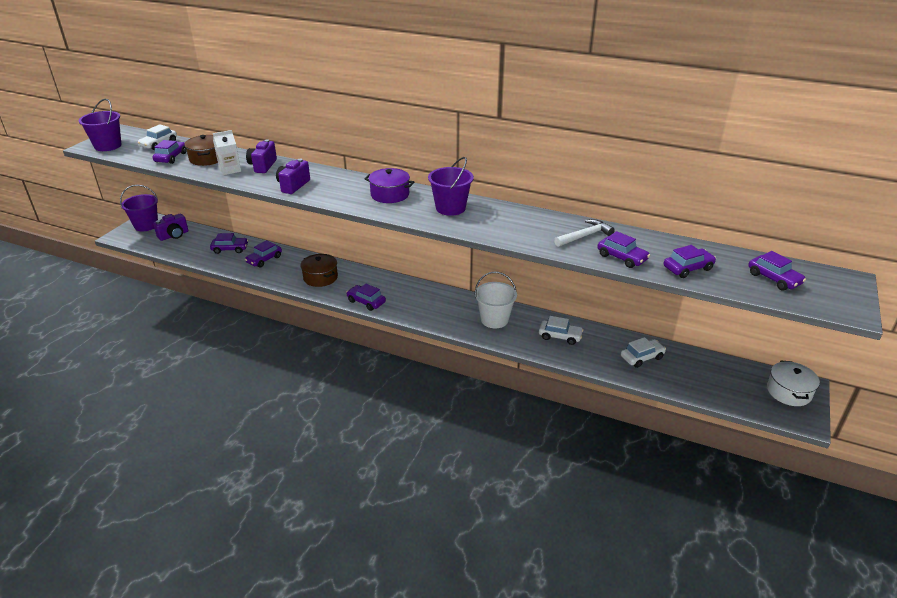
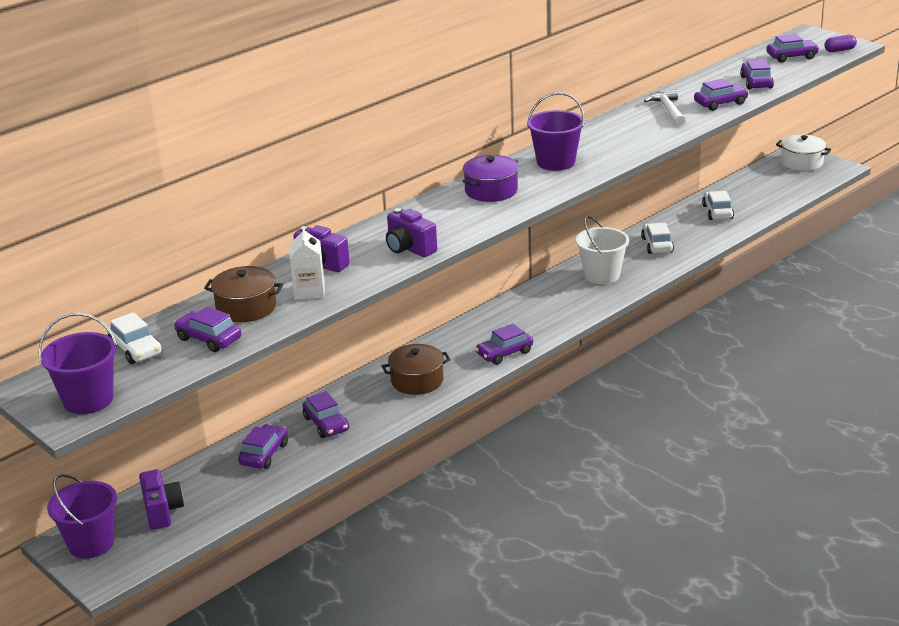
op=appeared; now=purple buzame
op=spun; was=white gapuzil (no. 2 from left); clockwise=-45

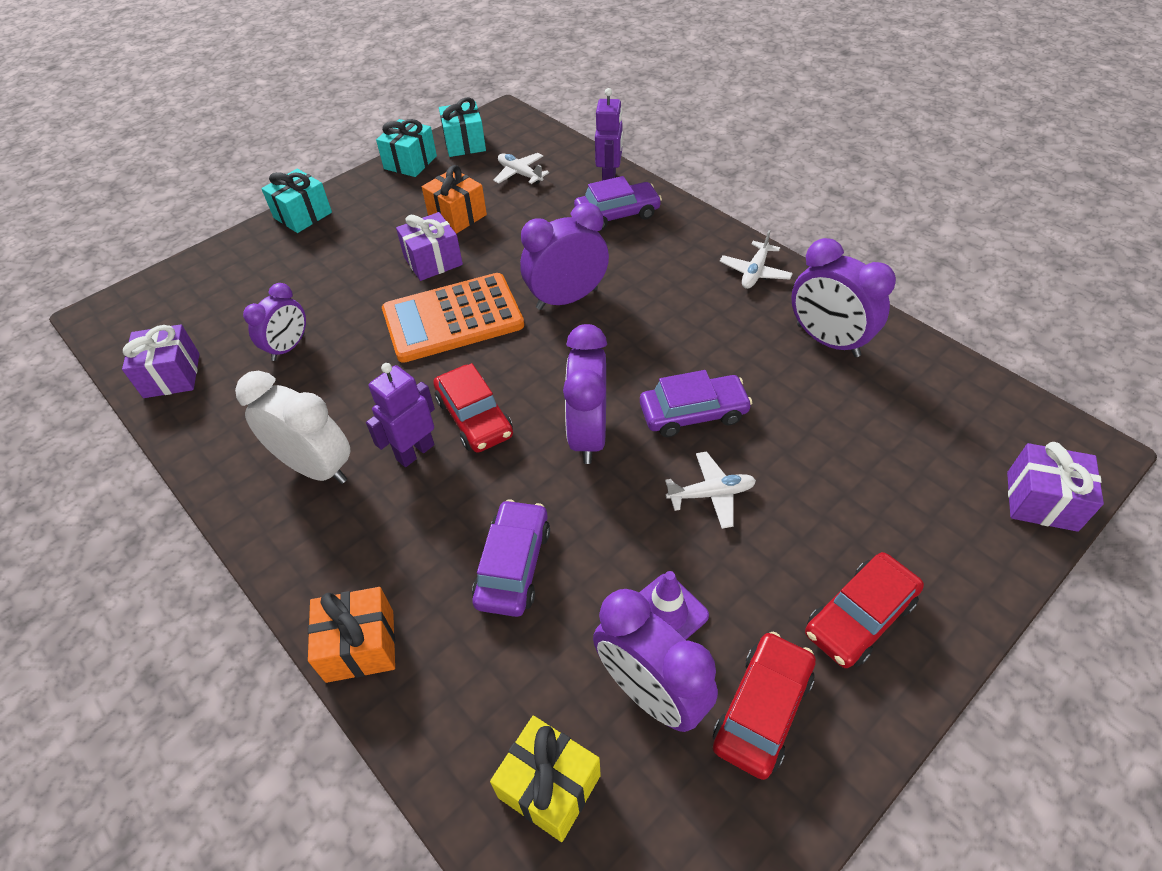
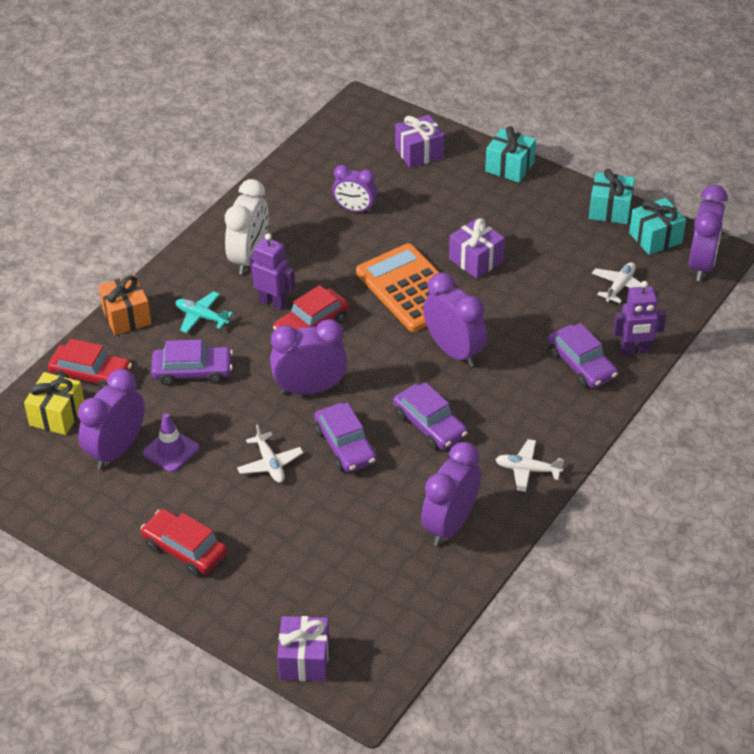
op=missing; was=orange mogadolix (no. 2 from left)
op=appeared; now=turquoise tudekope
op=appeared; now=purple gapuzil (no. 3 from left)
op=appeared; now=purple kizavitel (no. 6 from left)
op=relocated; was=purple mogadolix (no. 1 from left in the first image); now=purple mogadolix (no. 2 from left)
op=relocated; was=red gapuzil (no. 2 from left in the first image); now=red gapuzil (no. 1 from left)

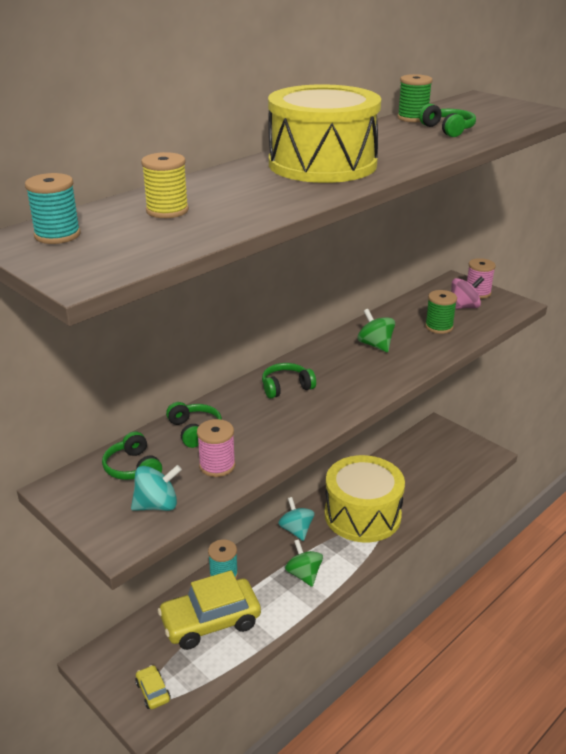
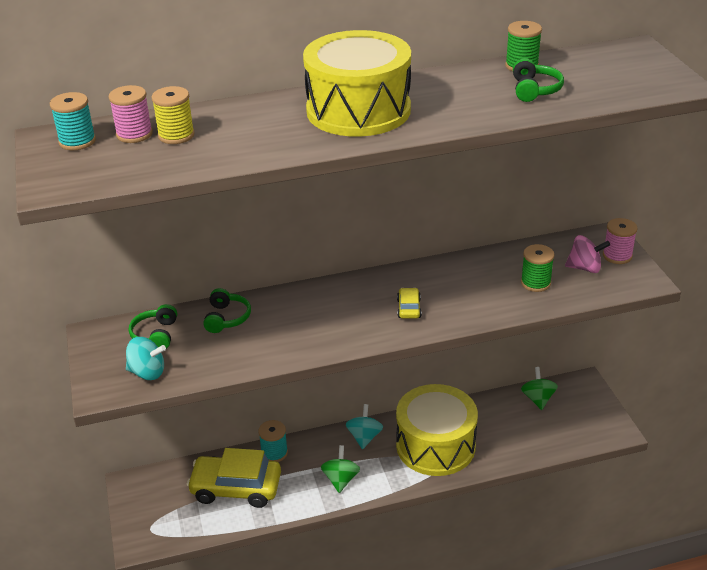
op=missing; was=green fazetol (no. 3 from left)
op=relocated; was=yellow gapuzil (no. 1 from left in the first image); now=yellow gapuzil (no. 2 from left)
op=relocated; was=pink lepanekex (no. 1 from left)
op=relocated; was=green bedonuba (no. 2 from left)

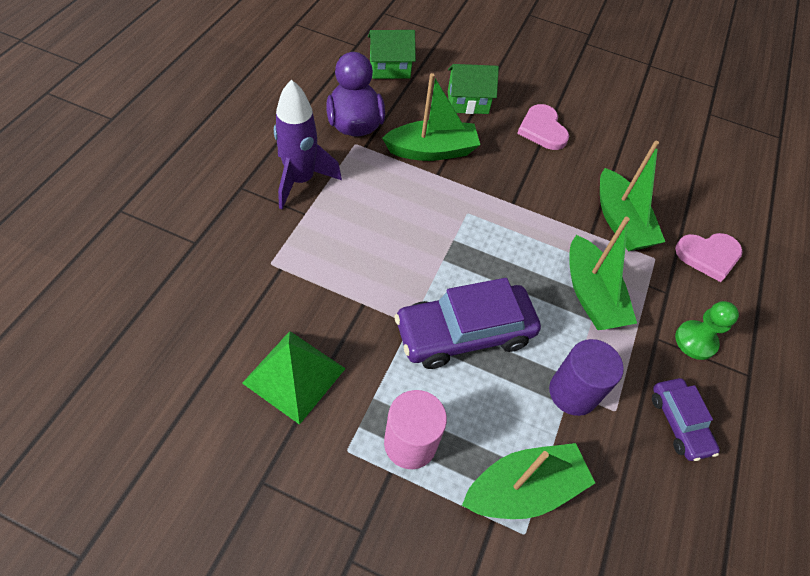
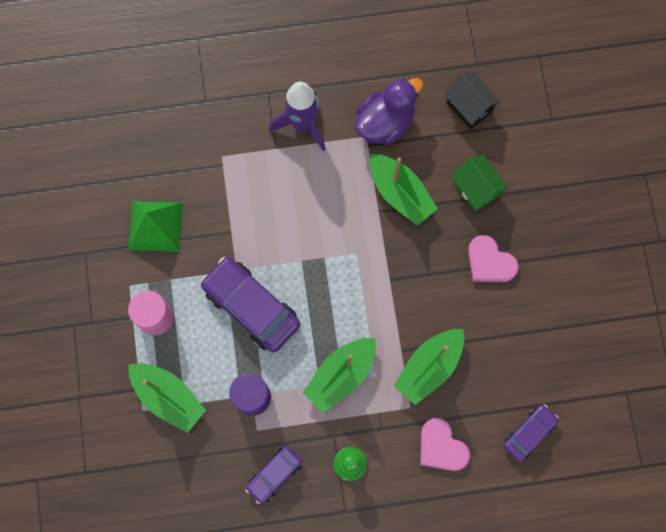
op=appeared; now=purple gapuzil (no. 3 from left)
op=colour; was=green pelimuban (no. 1 from left); now=black pelimuban
op=spun; was=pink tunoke (no. 1 from left in the first image); clockwise=-90

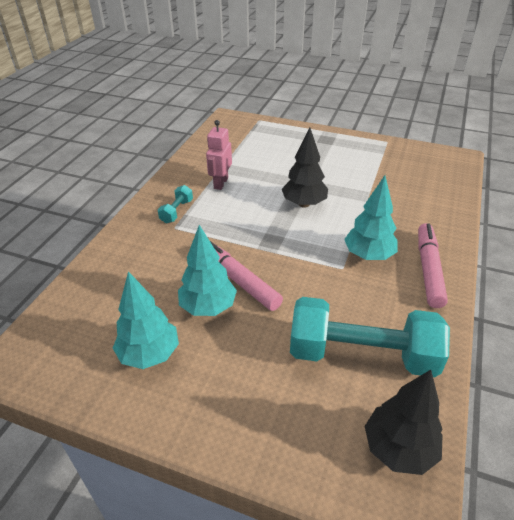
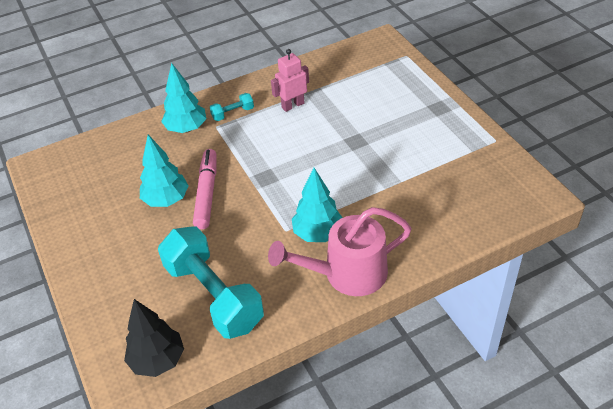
op=missing; was=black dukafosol (no. 1 from left)
op=relocated; was=turquoise dukafosol (no. 1 from left in the first image); now=turquoise dukafosol (no. 2 from left)
op=exchanged; was=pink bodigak (no. 2 from left); now=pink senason

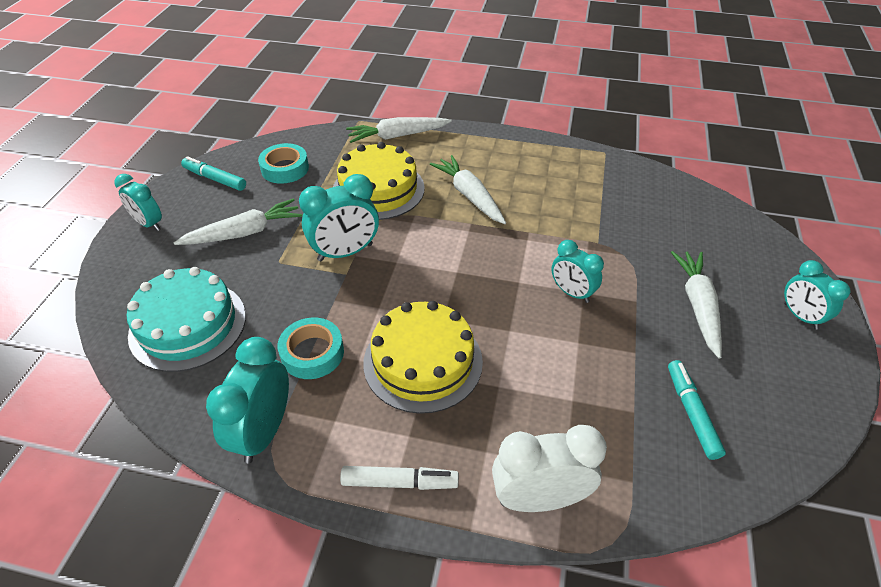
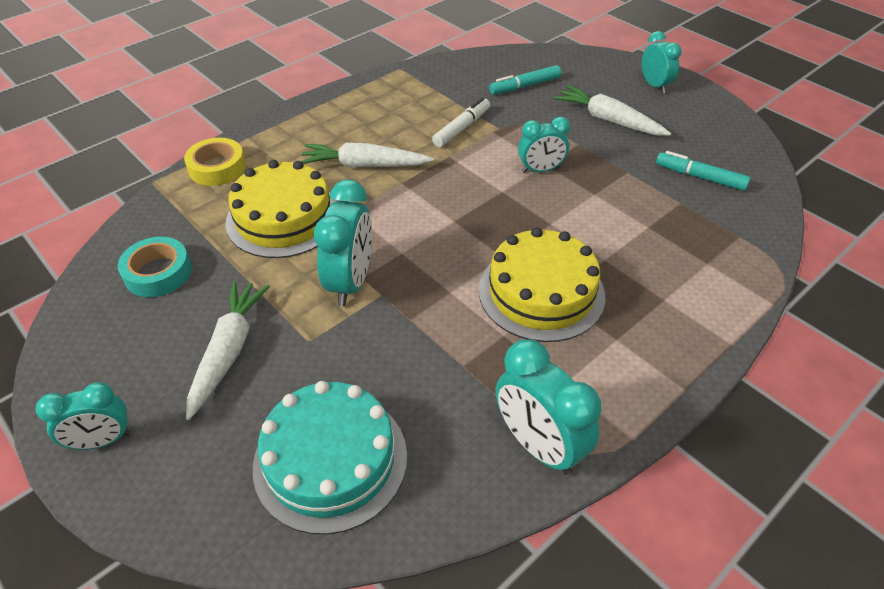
op=missing; was=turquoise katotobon (no. 2 from left)
op=missing; was=white kizavitel
op=relocated; was=turquoise bodigak (no. 1 from left)
op=relocated; was=white bodigak
op=exchanged; was=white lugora (no. 2 from left); now=yellow katotobon
op=spun; was=turquoise kizavitel (no. 5 from left); clockwise=-120

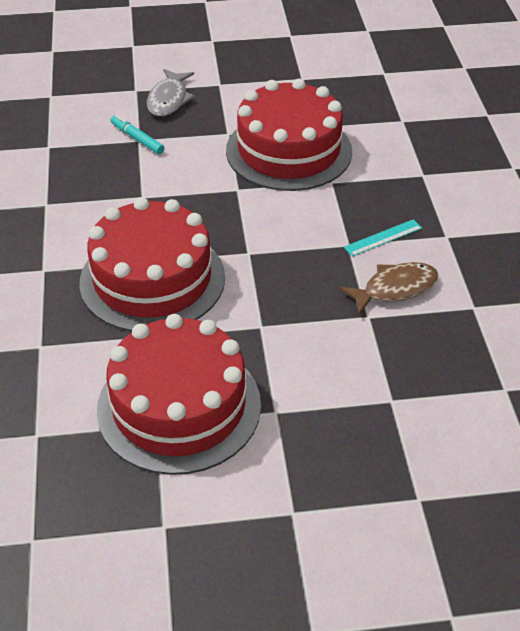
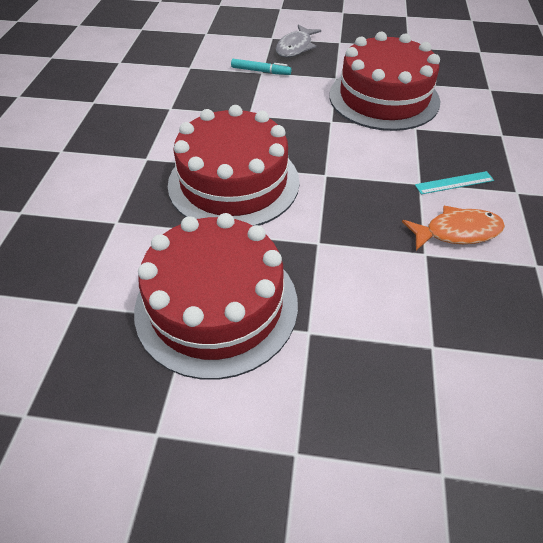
op=colour; was=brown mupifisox; now=orange mupifisox
op=spun; was=turquoise bodigak; clockwise=135

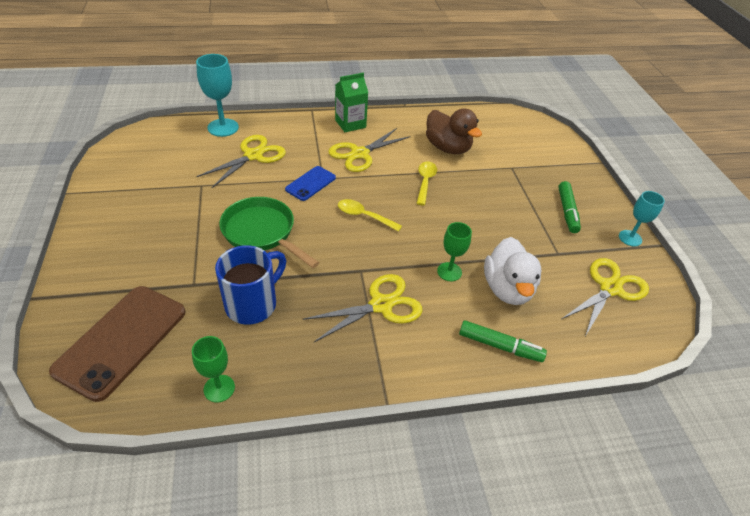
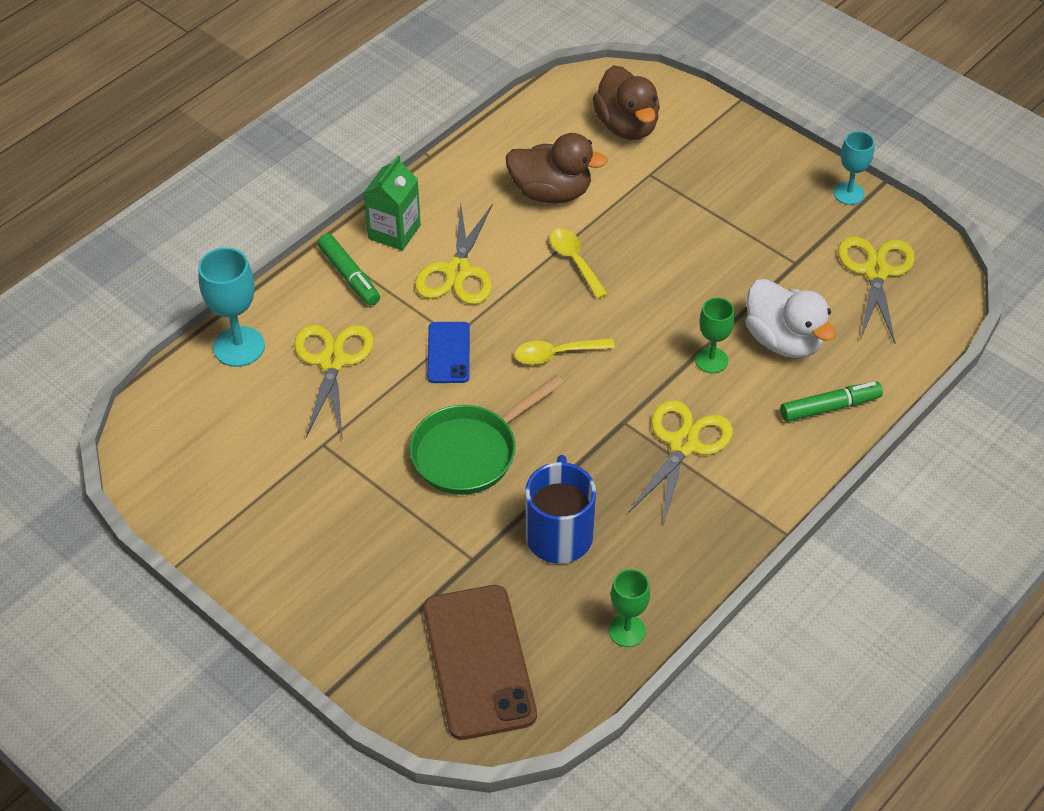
op=appeared; now=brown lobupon (no. 2 from left)
op=relocated; was=green bodigak (no. 2 from left in the first image); now=green bodigak (no. 1 from left)
op=spun; was=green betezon; clockwise=-45

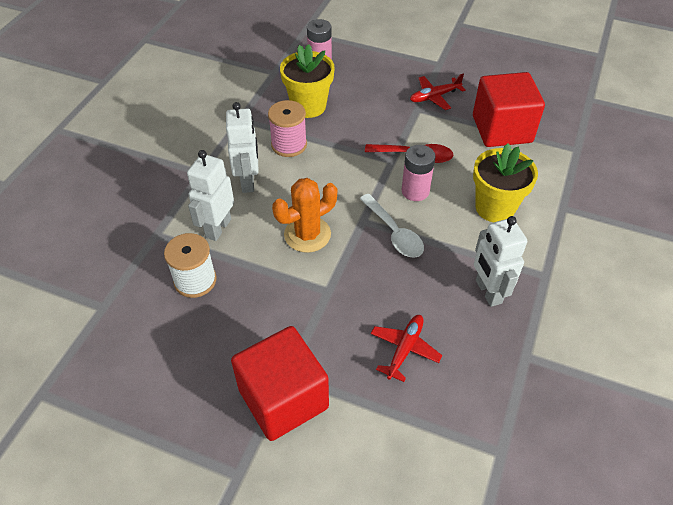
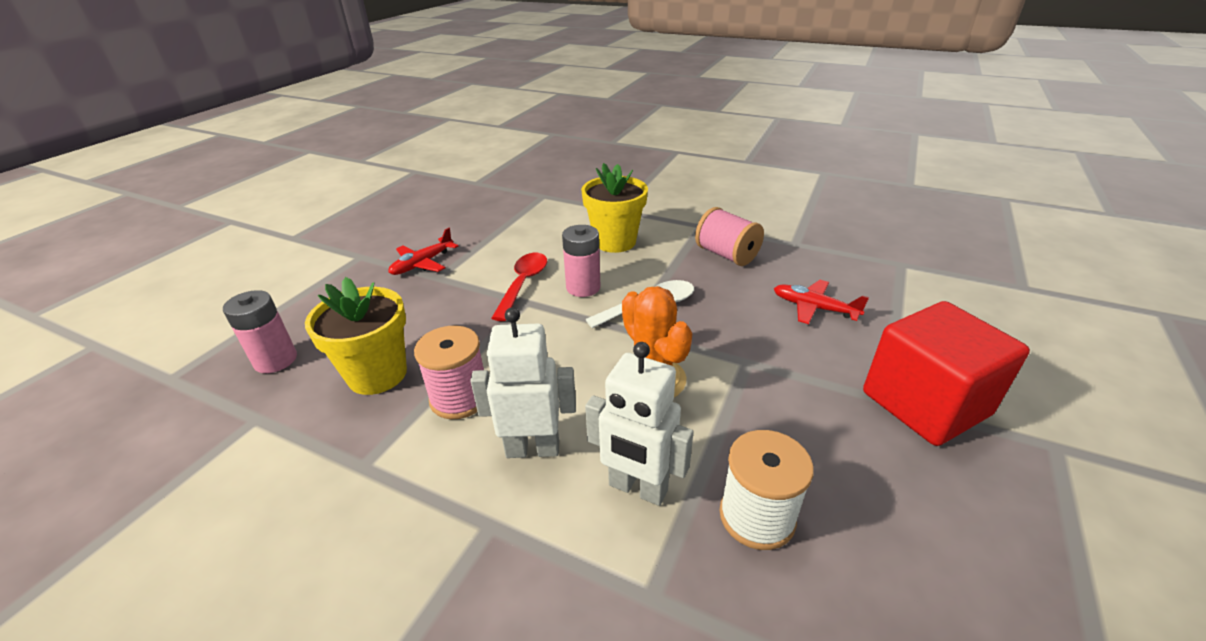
op=missing; was=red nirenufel (no. 2 from left)
op=exchanged; was=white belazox (no. 3 from left); now=pink lepanekex (no. 2 from left)
op=spun; was=red tudekope (no. 2 from left in the first image); clockwise=60

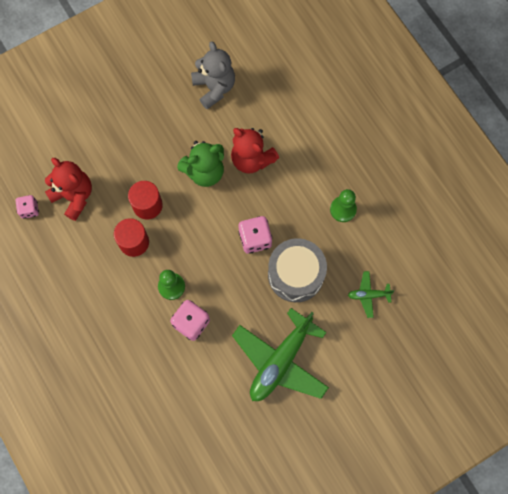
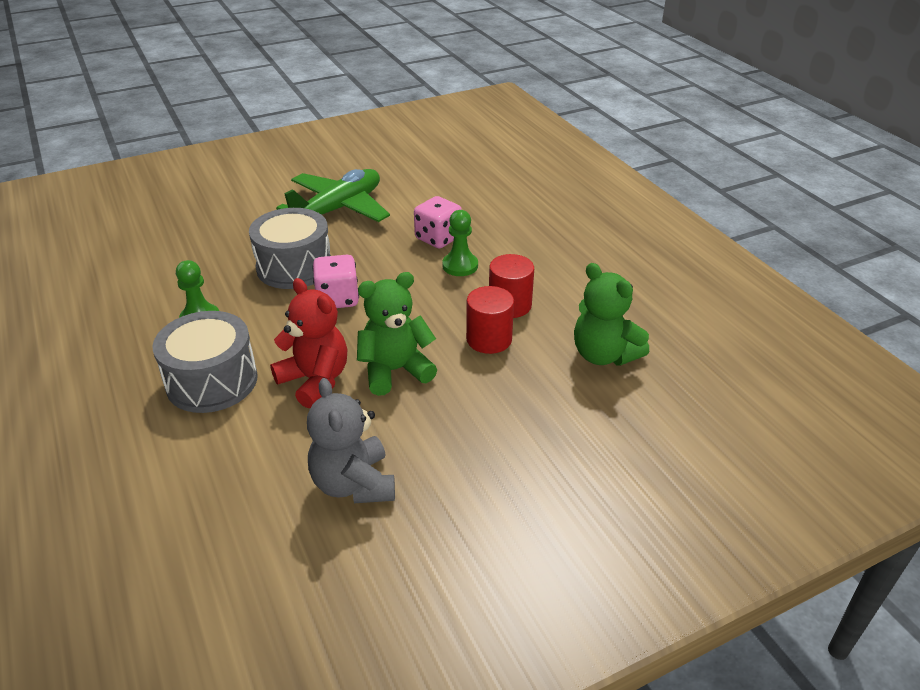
op=missing; was=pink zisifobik (no. 1 from left)
op=missing; was=green tudekope (no. 2 from left)
op=appeared; now=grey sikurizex (no. 1 from left)
op=colour; was=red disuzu (no. 1 from left); now=green disuzu (no. 2 from left)

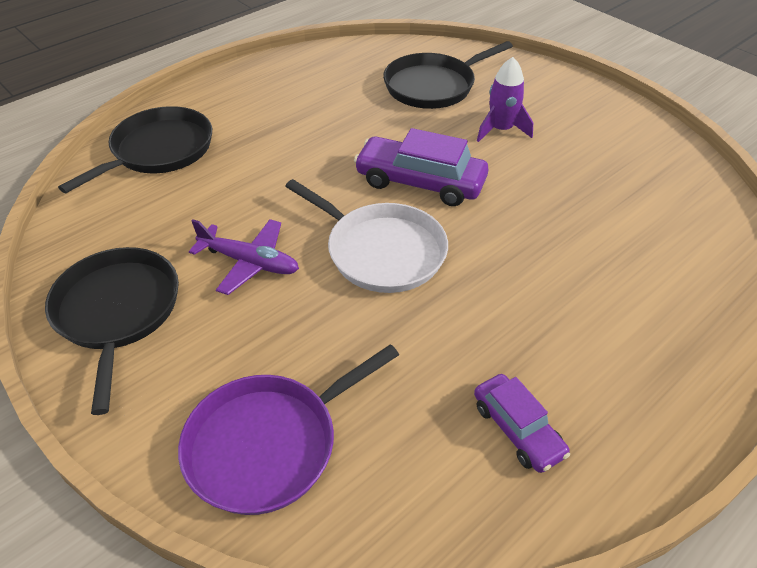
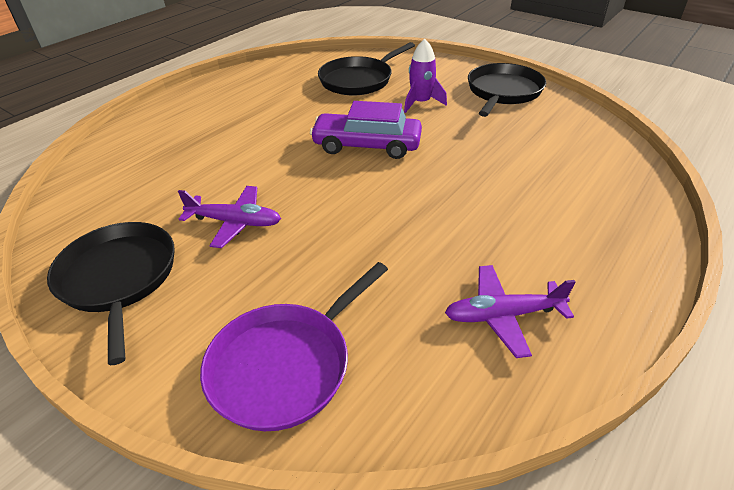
op=missing; was=white betezon
op=relocated; was=black betezon (no. 2 from left in the first image); now=black betezon (no. 3 from left)
op=exchanged; was=purple gapuzil (no. 2 from left); now=purple tudekope (no. 2 from left)

